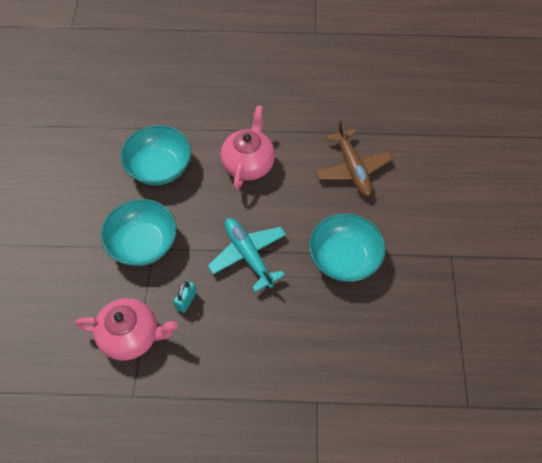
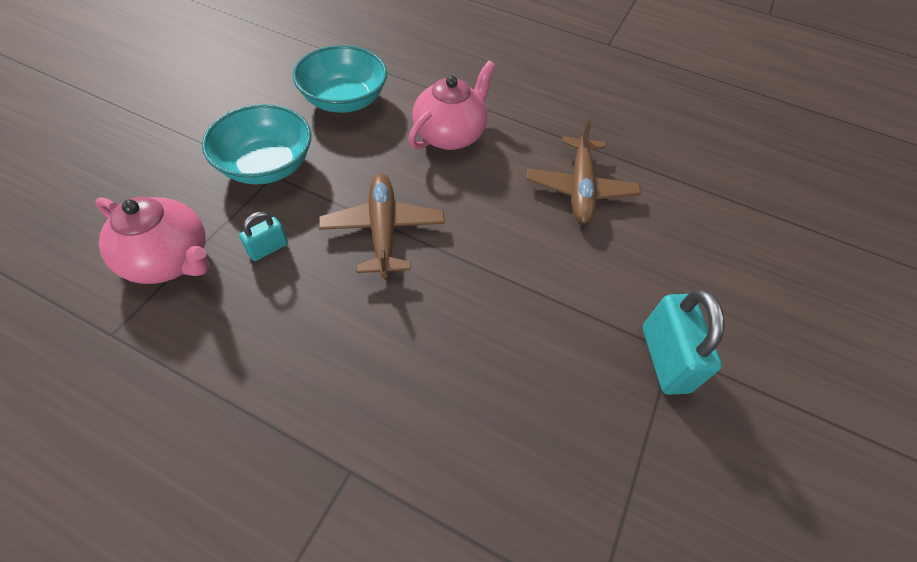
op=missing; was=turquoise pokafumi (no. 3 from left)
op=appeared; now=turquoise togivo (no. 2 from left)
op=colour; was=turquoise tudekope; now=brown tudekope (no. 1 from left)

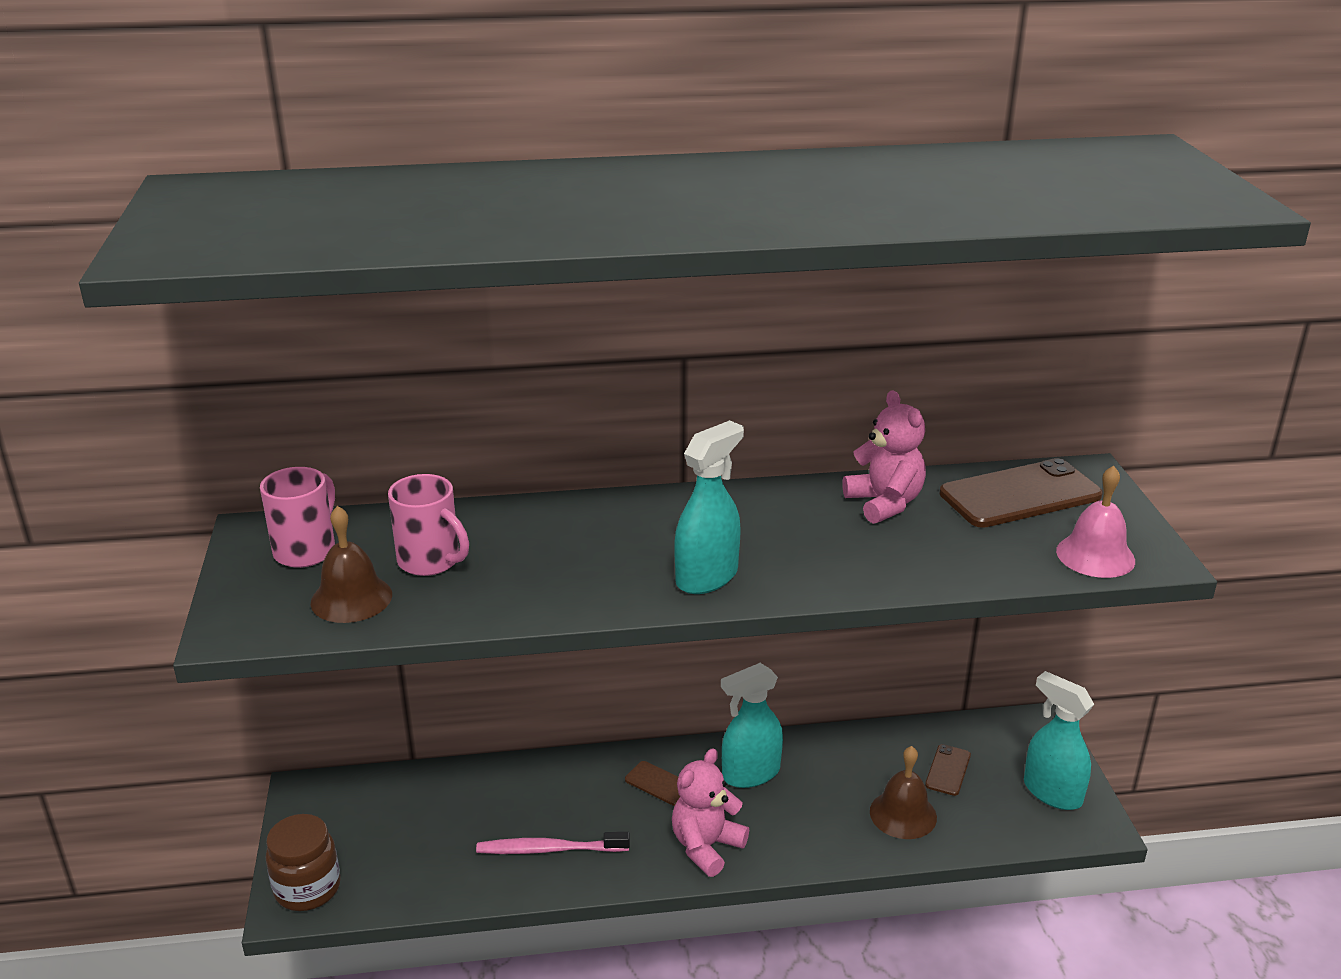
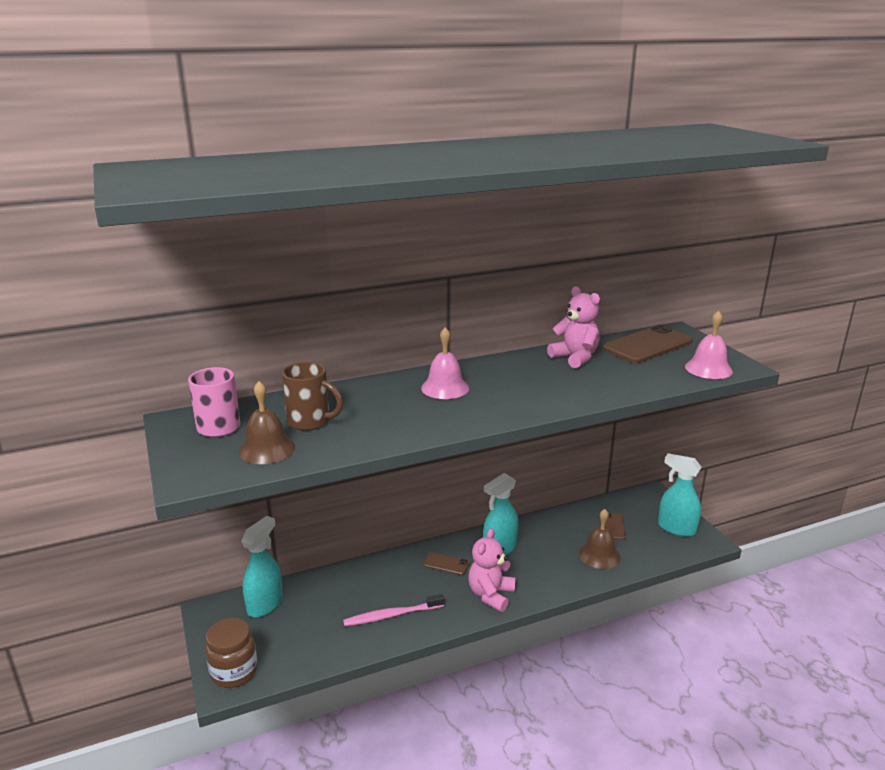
op=appeared; now=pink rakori (no. 1 from left)
op=relocated; was=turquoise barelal (no. 1 from left)
op=colour; was=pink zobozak (no. 2 from left); now=brown zobozak

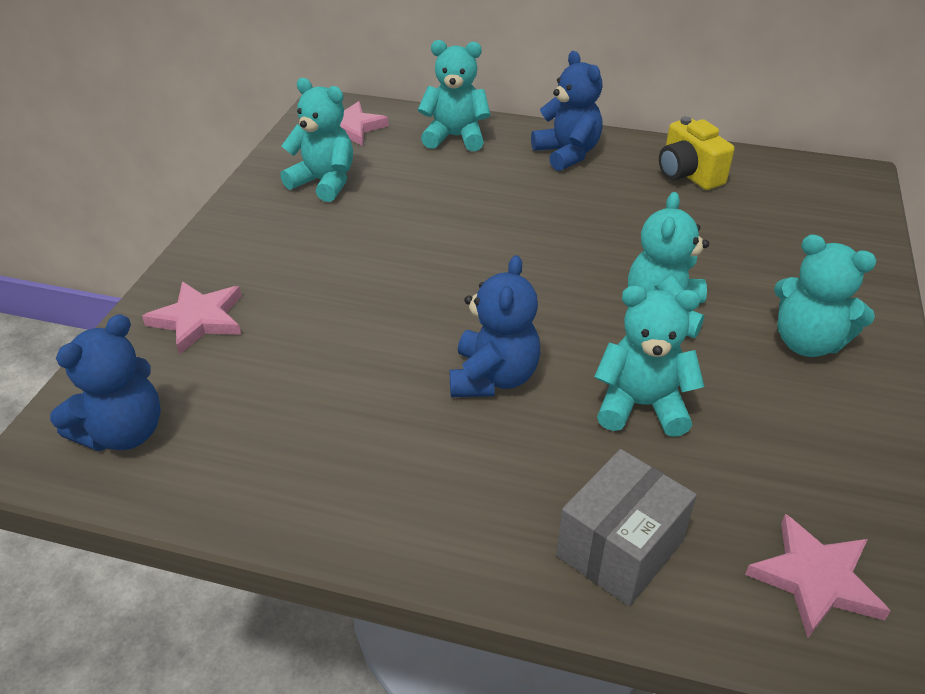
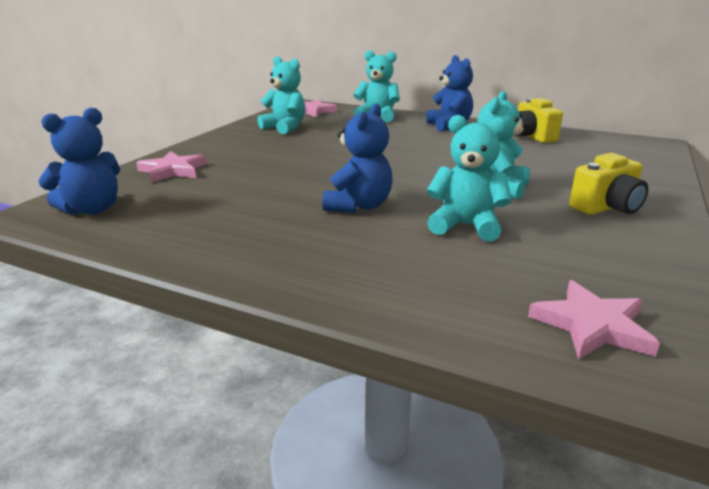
op=missing; was=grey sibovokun
op=exchanged; was=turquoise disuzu (no. 5 from left); now=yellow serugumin (no. 2 from left)

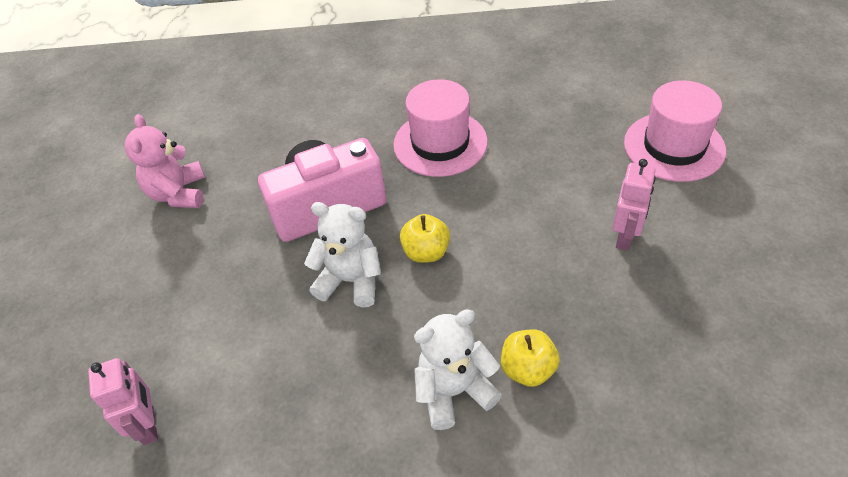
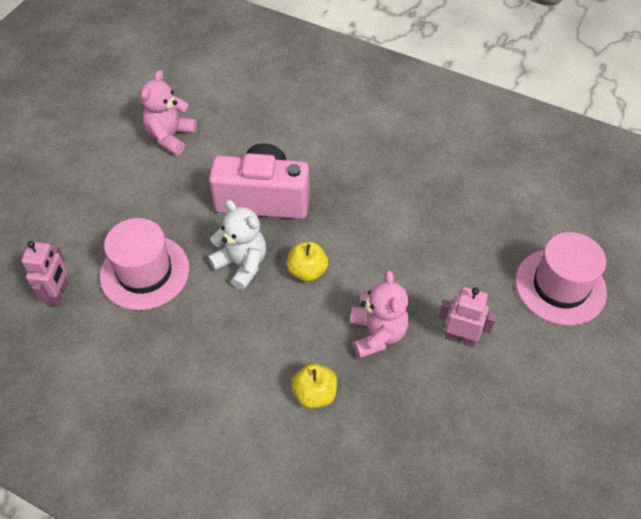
op=missing; was=white disuzu (no. 2 from left)
op=appeared; now=pink disuzu (no. 2 from left)
op=relocated; was=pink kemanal (no. 1 from left)
op=spun; was=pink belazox (no. 2 from left); clockwise=-120

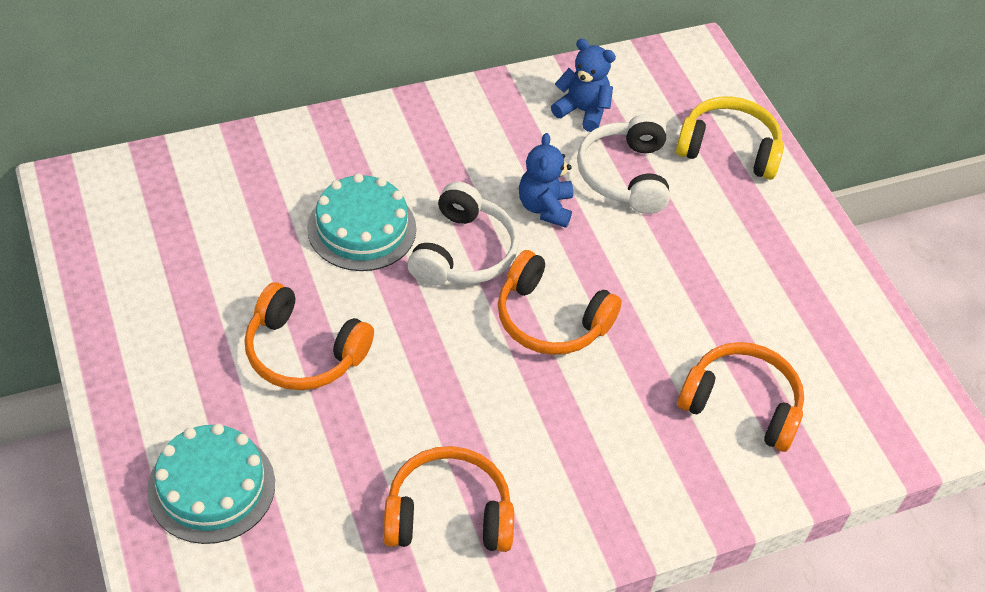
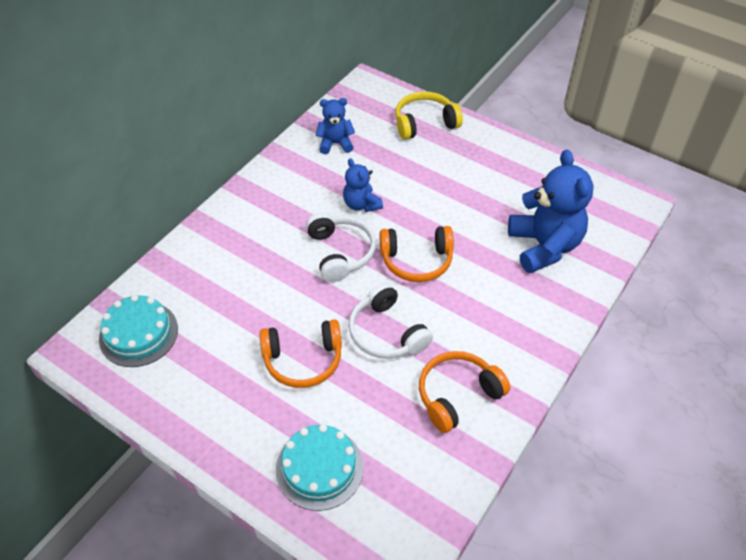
op=relocated; was=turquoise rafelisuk (no. 2 from left in the first image); now=turquoise rafelisuk (no. 1 from left)
op=relocated; was=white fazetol (no. 2 from left)
op=exchanged; was=orange fazetol (no. 4 from left); now=blue disuzu (no. 3 from left)

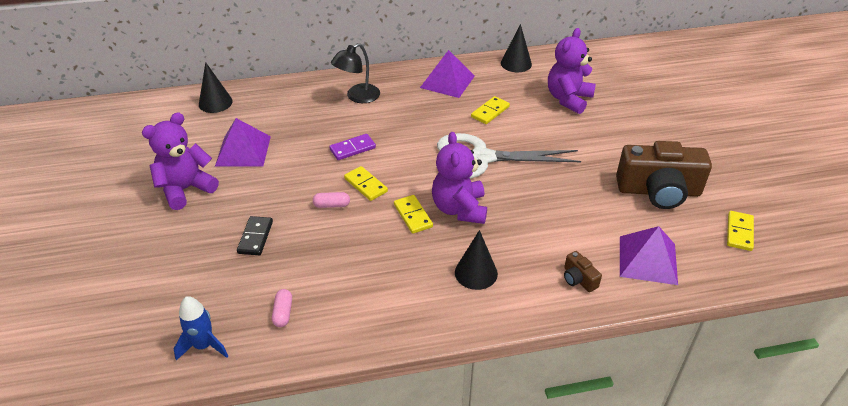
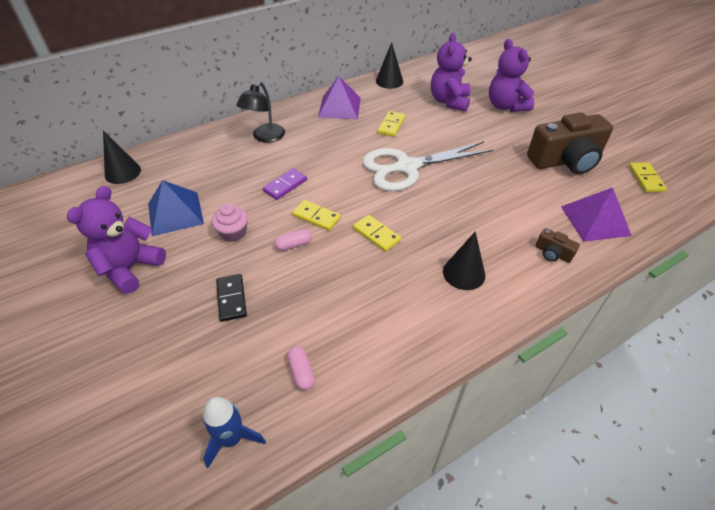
op=appeared; now=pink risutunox
op=relocated; was=purple disuzu (no. 2 from left in the first image); now=purple disuzu (no. 3 from left)
op=colour; was=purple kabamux (no. 1 from left); now=blue kabamux

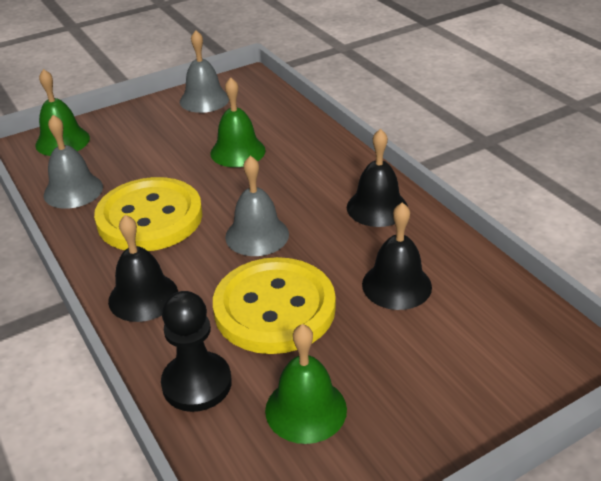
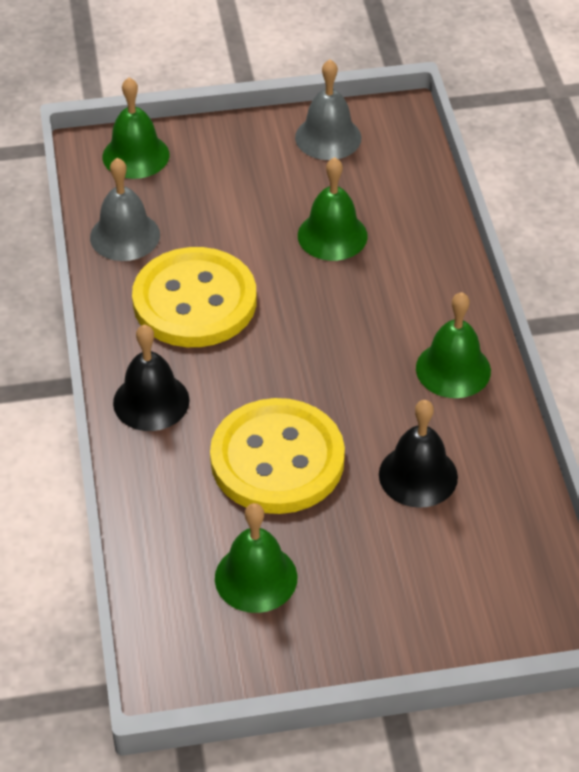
op=missing; was=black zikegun
op=missing; was=grey rakori (no. 3 from left)
op=colour; was=black rakori (no. 2 from left); now=green rakori (no. 4 from left)

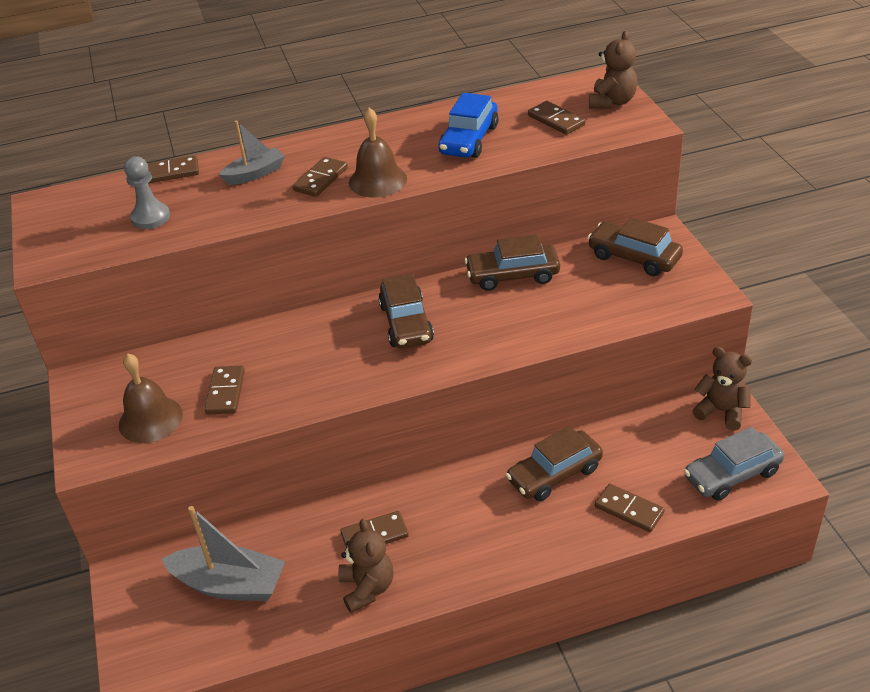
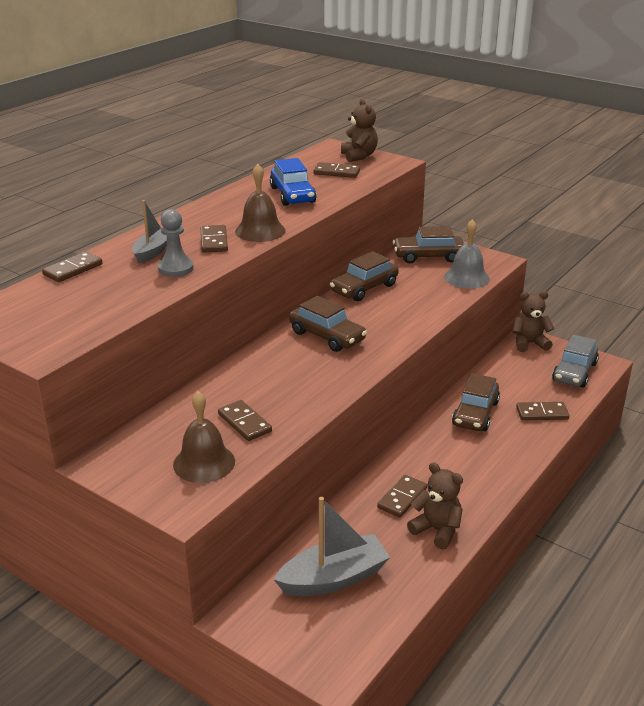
op=appeared; now=grey rakori
op=relocated; was=grey zikegun

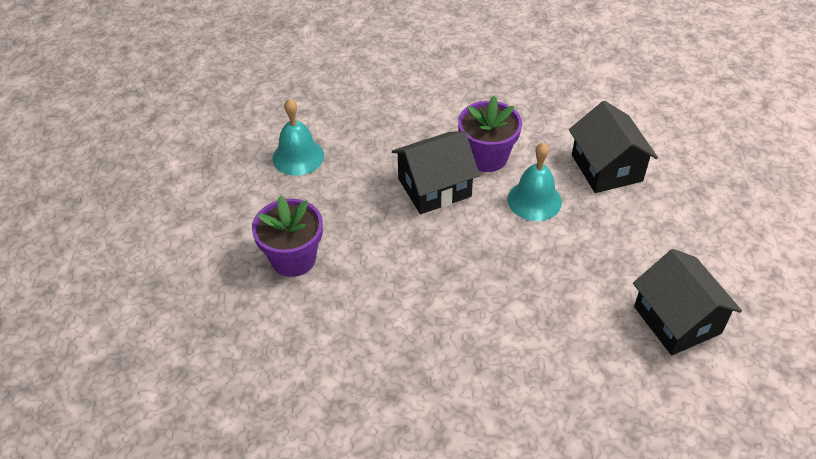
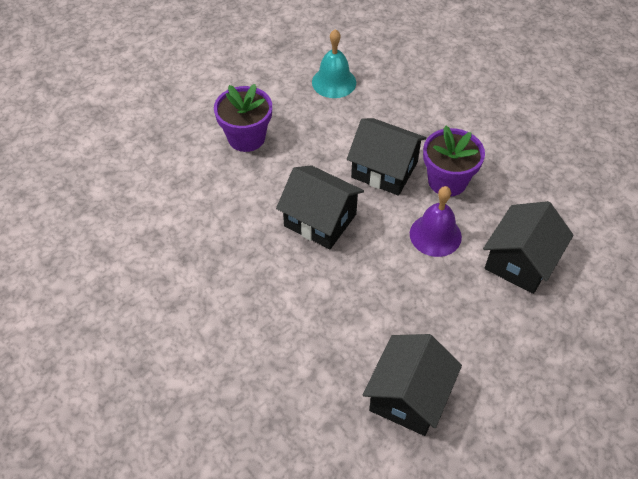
op=appeared; now=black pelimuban (no. 1 from left)
op=colour; was=turquoise rakori (no. 2 from left); now=purple rakori

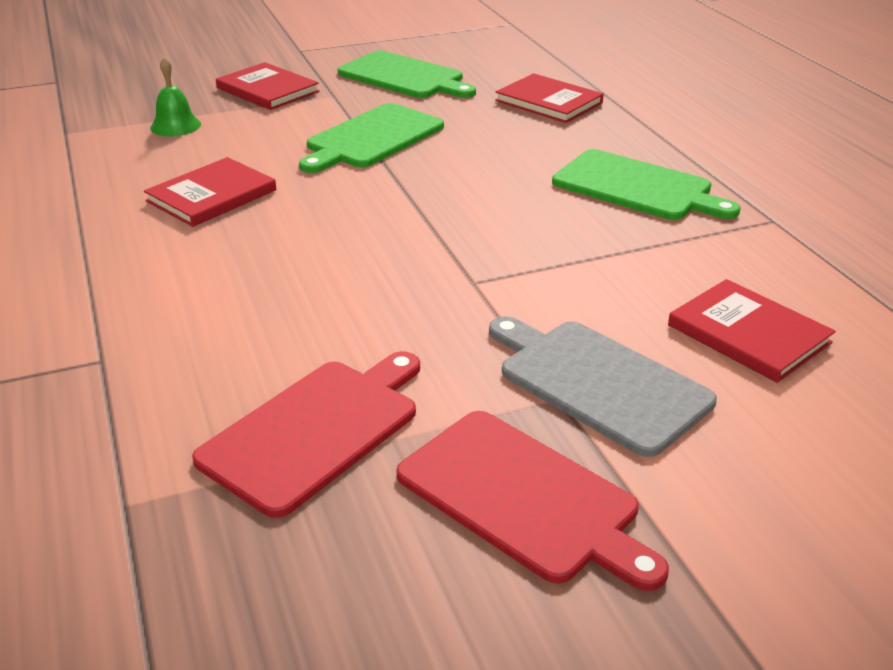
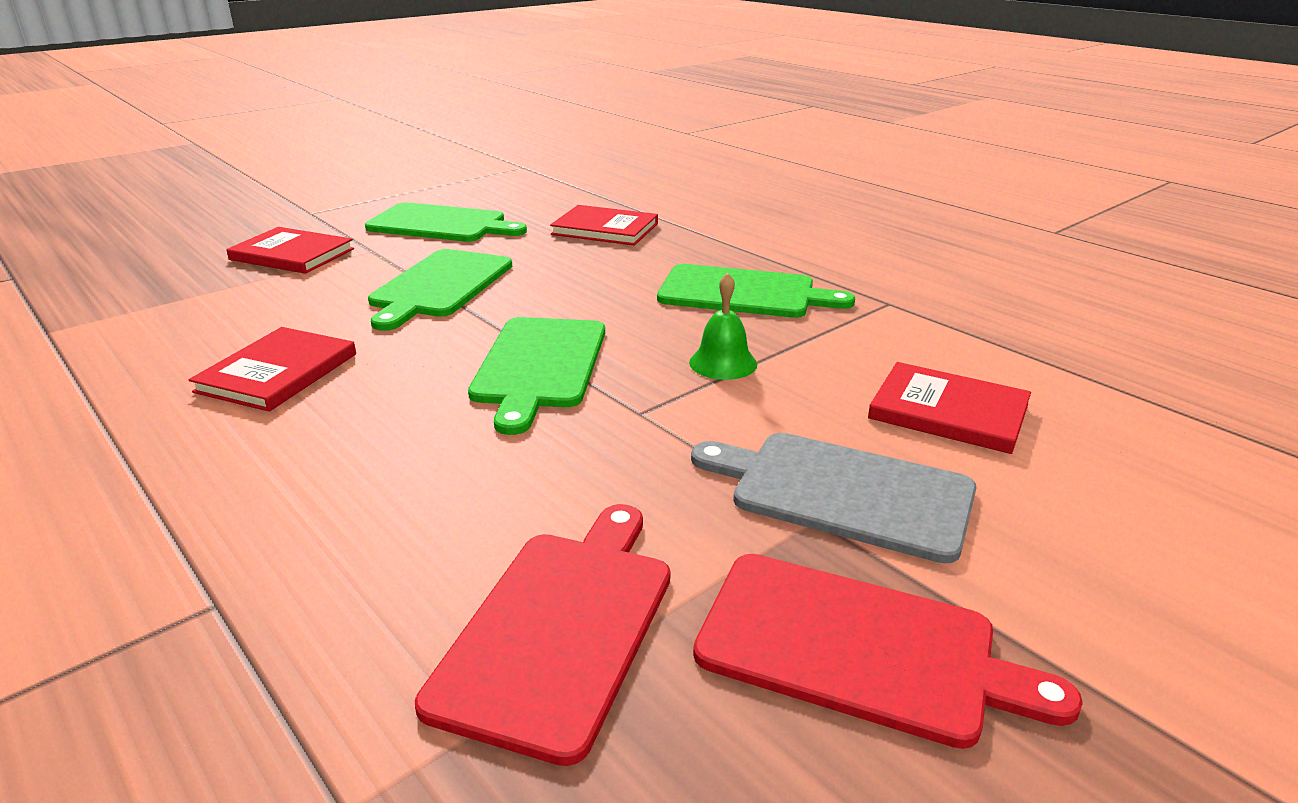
op=appeared; now=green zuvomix (no. 3 from left)
op=relocated; was=green rakori

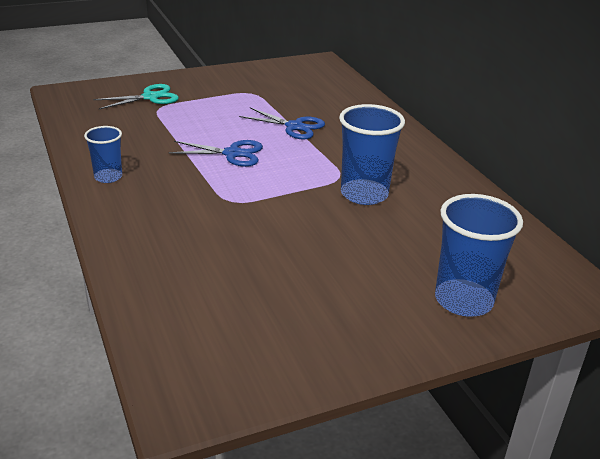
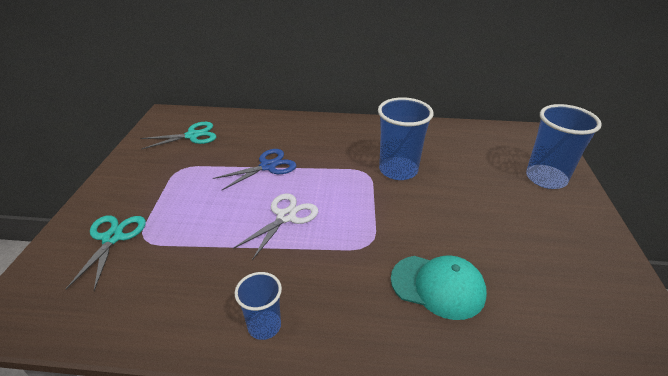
op=appeared; now=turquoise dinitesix (no. 2 from left)
op=appeared; now=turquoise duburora
op=colour; was=blue dinitesix (no. 1 from left); now=white dinitesix

